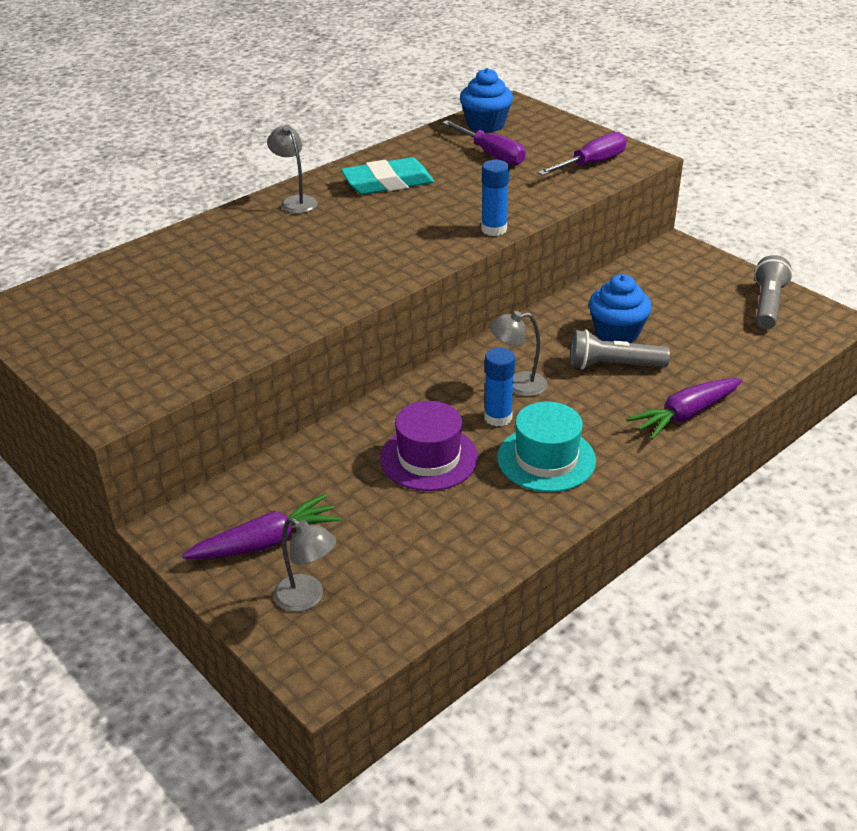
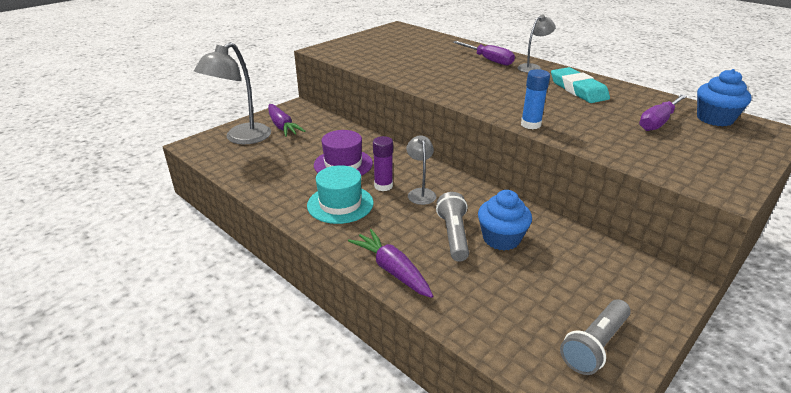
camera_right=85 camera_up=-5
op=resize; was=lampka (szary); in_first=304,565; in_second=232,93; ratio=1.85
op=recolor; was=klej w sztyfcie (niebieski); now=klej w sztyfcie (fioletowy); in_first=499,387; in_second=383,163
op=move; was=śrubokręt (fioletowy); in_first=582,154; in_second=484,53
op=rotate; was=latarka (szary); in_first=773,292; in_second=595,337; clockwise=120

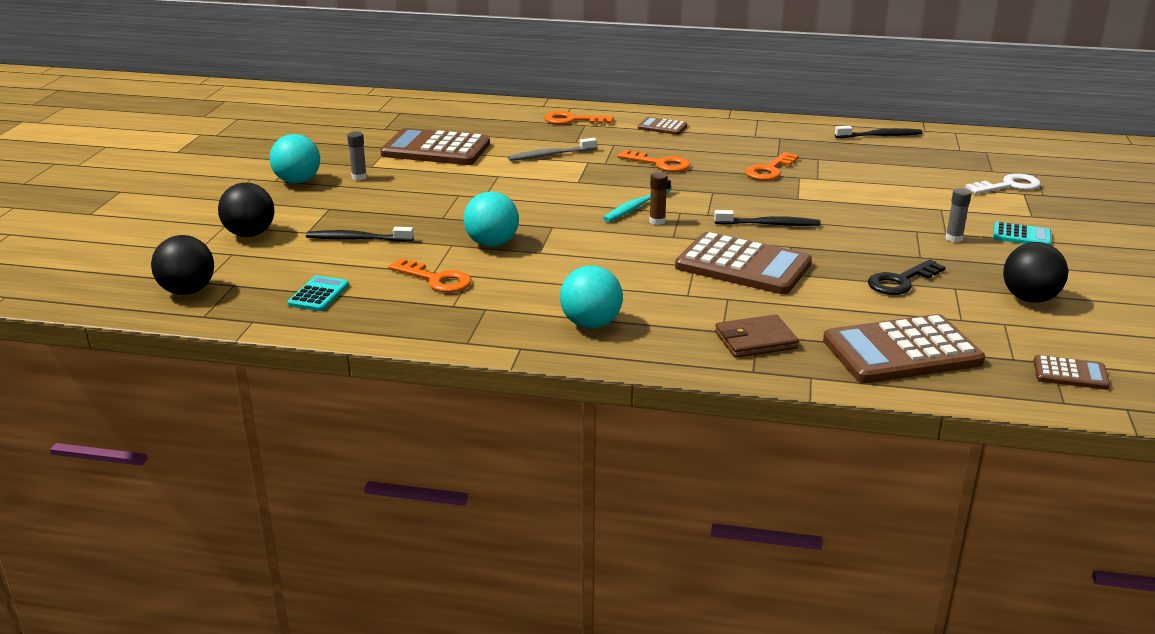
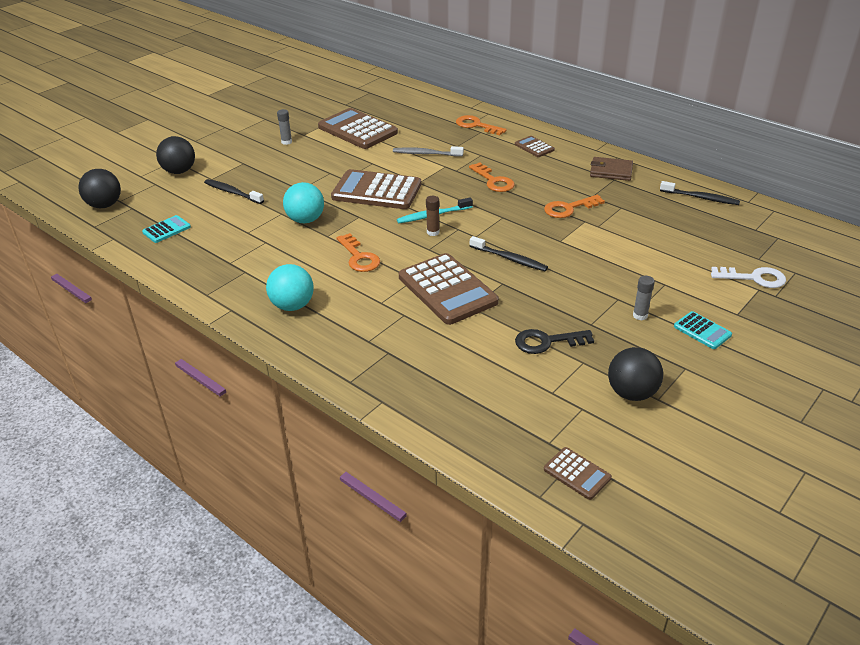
camera_right=30 camera_up=10
op=move; was=kalkulator (brązowy); in_first=904,348; in_second=376,189
op=move; was=klucz (pomarańczowy); in_first=429,275; in_second=358,252
op=move; was=portfel (brązowy); in_first=757,336; in_second=611,169
op=delete; was=piłka (turkusowy); in_first=295,159

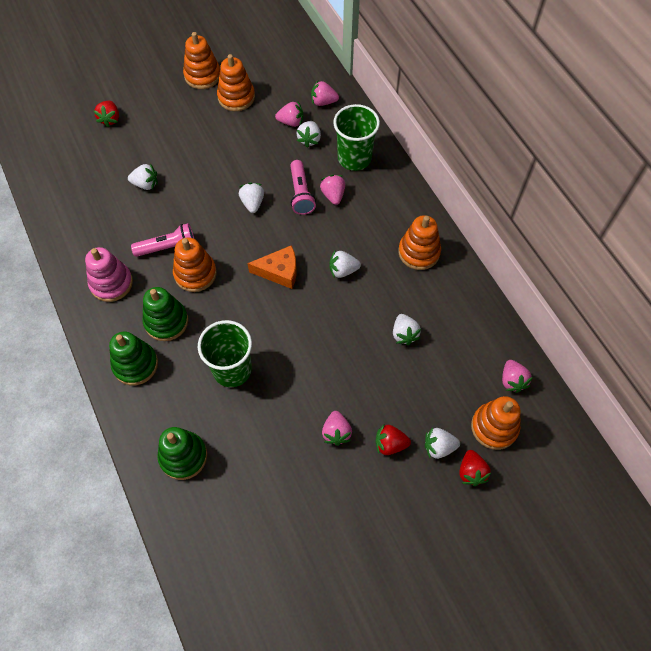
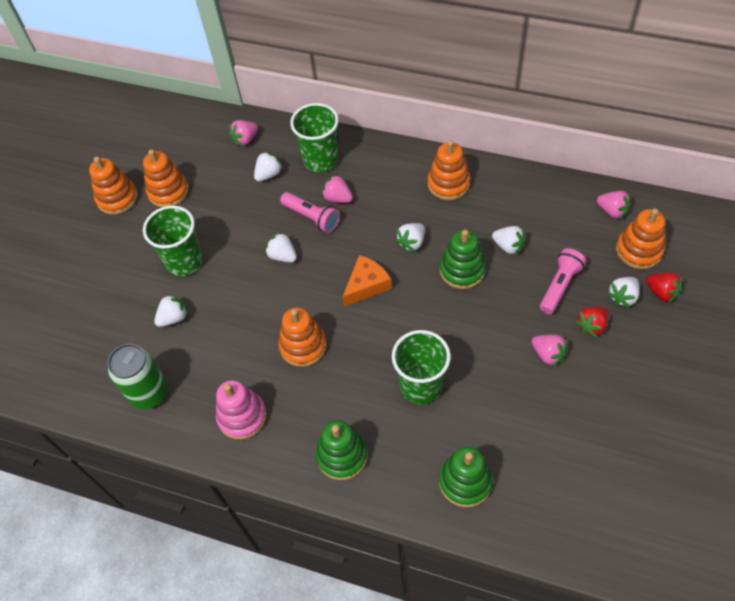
camera_right=-40 camera_up=-5
op=insert; now=puszka (zielony); in_second=137,376
op=insert; now=szklanka (zielony); in_second=173,241
op=rotate; was=truskawka (biały); in_first=309,134; in_second=268,166; clockwise=-105
op=move; was=zabawka nakładanka (zielony); in_first=165,314; in_second=463,259
op=move; was=latarka (różowy); in_first=162,240; in_second=562,281
op=delete; was=truskawka (czerwony); in_first=106,114
op=delete; was=truskawka (różowy); in_first=289,114

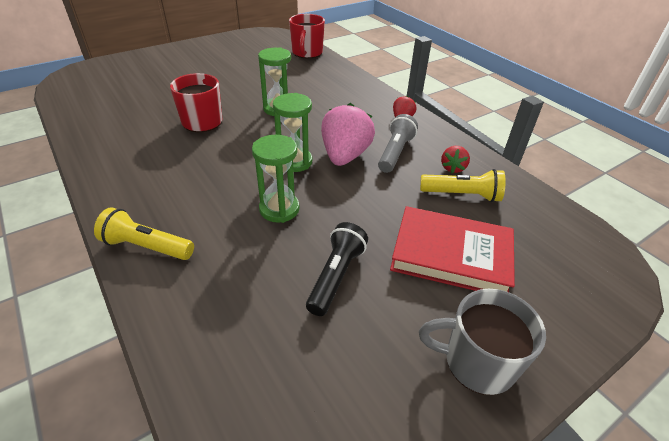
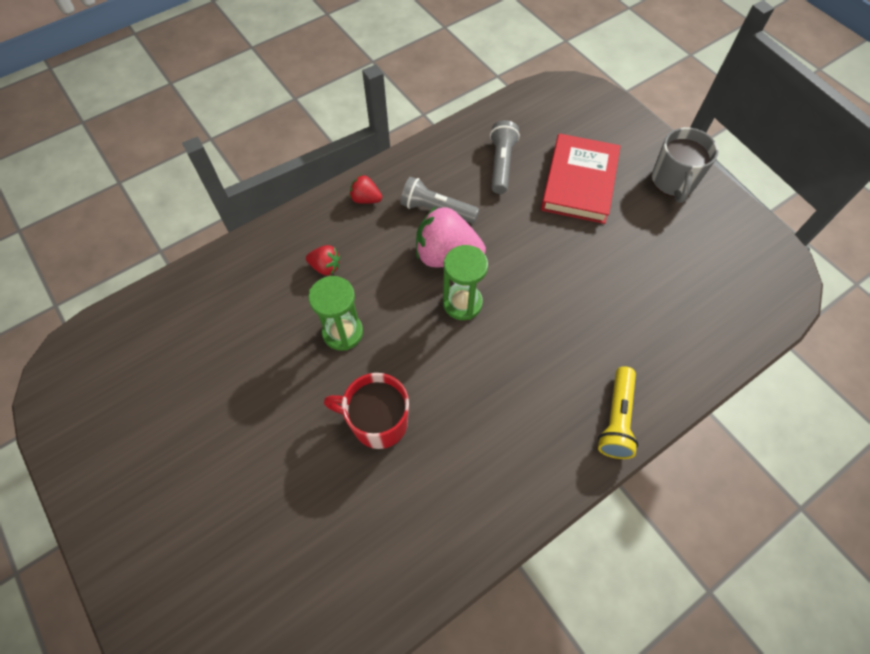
camera_right=-90 camera_up=20
op=move; was=truskawka (czerwony); in_first=455,159; in_second=323,260
op=recolor; was=latarka (żółty); now=latarka (szary); in_first=463,185; in_second=505,157
op=delete; was=klepsydra (zielony); in_first=276,179
op=delete; was=kubek (czerwony); in_first=307,36
op=delete; was=latarka (czarny); in_first=337,269

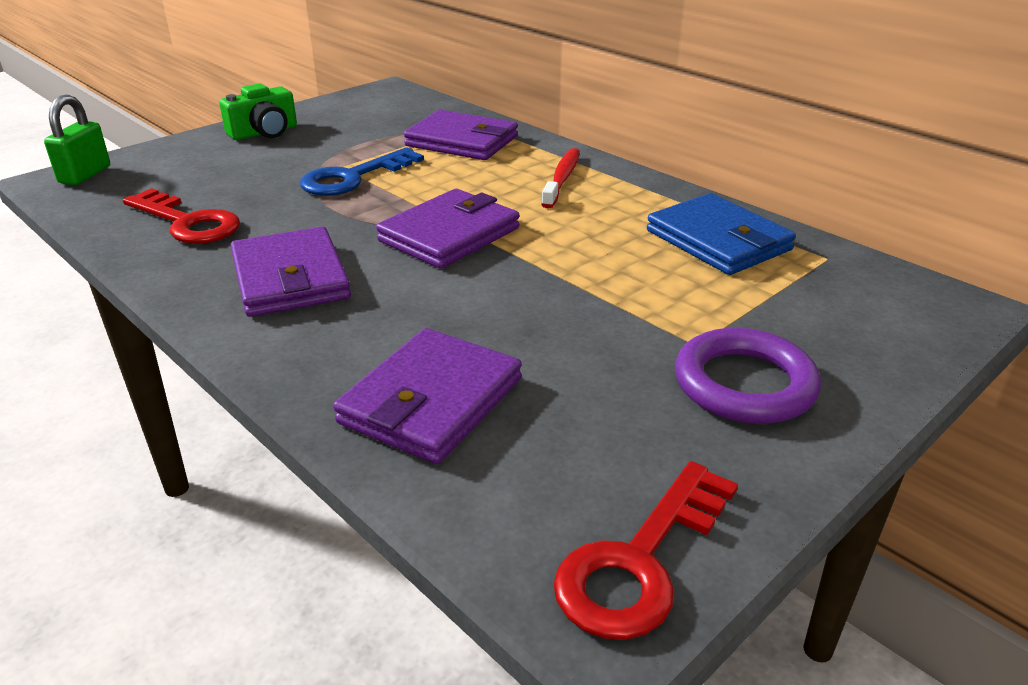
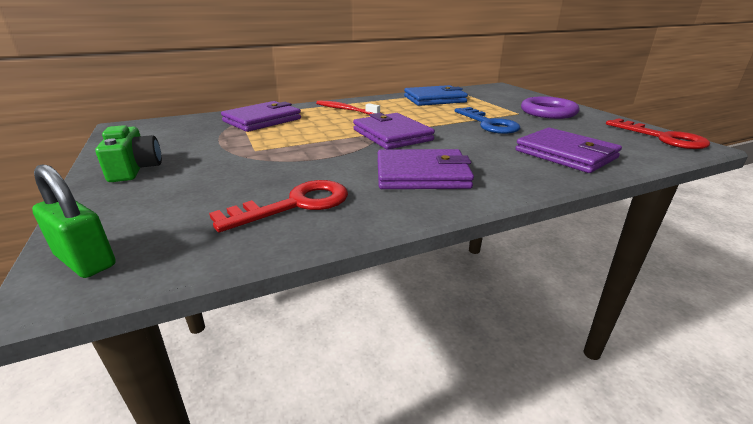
camera_right=-70 camera_up=-5
op=move; was=klucz (niebieski); in_first=362,171; in_second=487,120

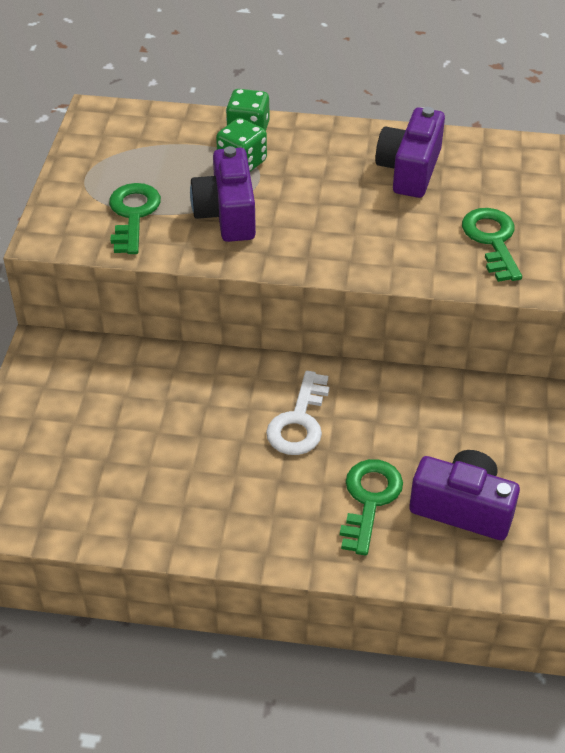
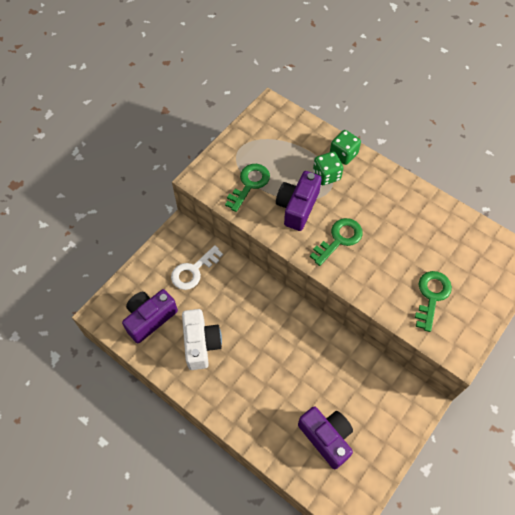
camera_right=30 camera_up=15
op=move; was=aparat fotograficzny (fioletowy); in_first=410,152; in_second=150,316
op=move; was=klucz (biały); in_first=297,413; in_second=197,267
op=insert; now=aparat fotograficzny (biały); in_second=202,339
op=move; was=klucz (zielony); in_first=371,507; in_second=336,242

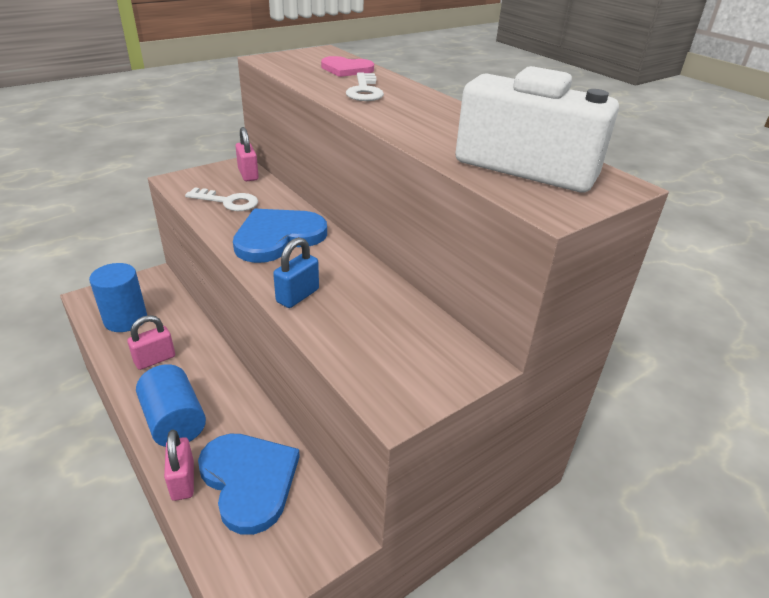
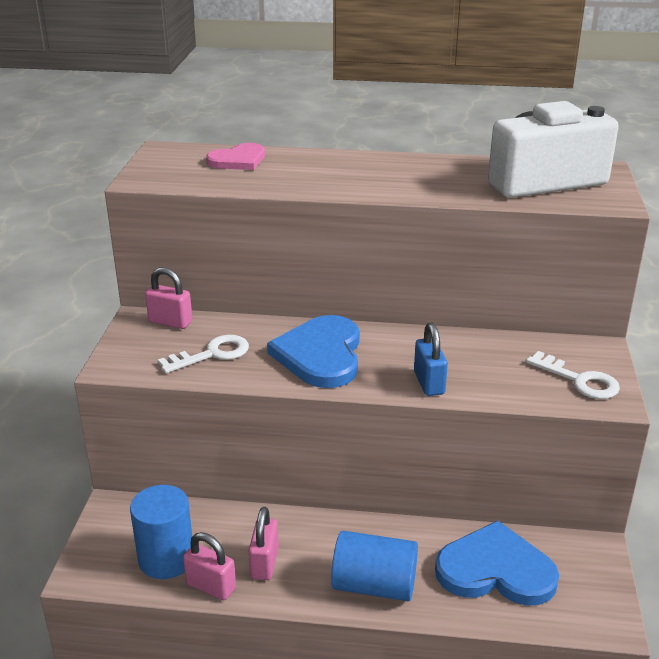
camera_right=-45 camera_up=-5
op=move; was=kłódka (różowy); in_first=179,465; in_second=209,566
op=move; was=klucz (biały); in_first=365,87; in_second=573,375

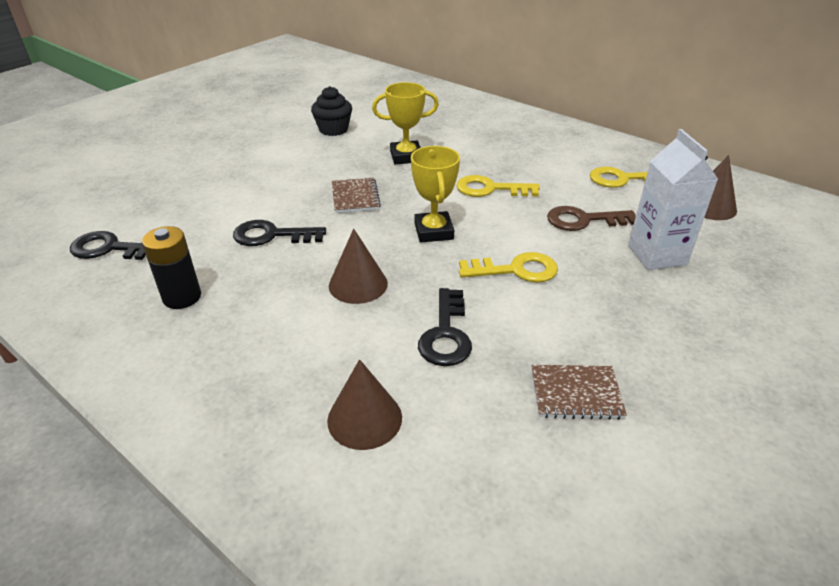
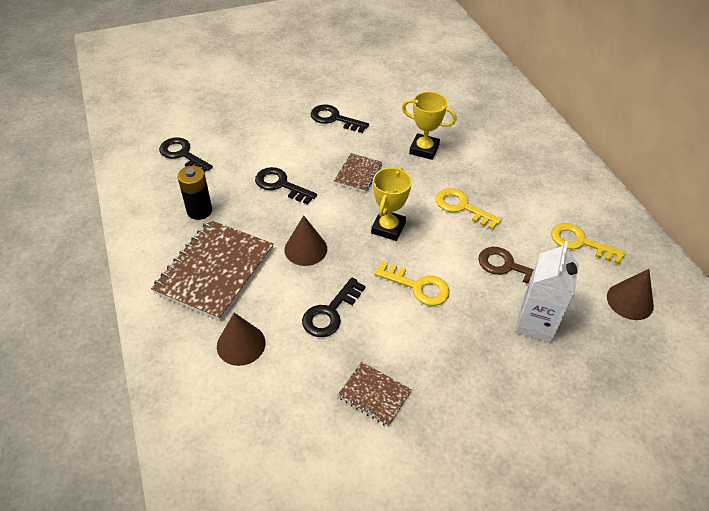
camera_right=30 camera_up=10
op=insert; now=zeszyt (brązowy); in_second=212,270
op=insert; now=klucz (czarny); in_second=339,118
op=delete; was=muffinka (czarny); in_first=331,111

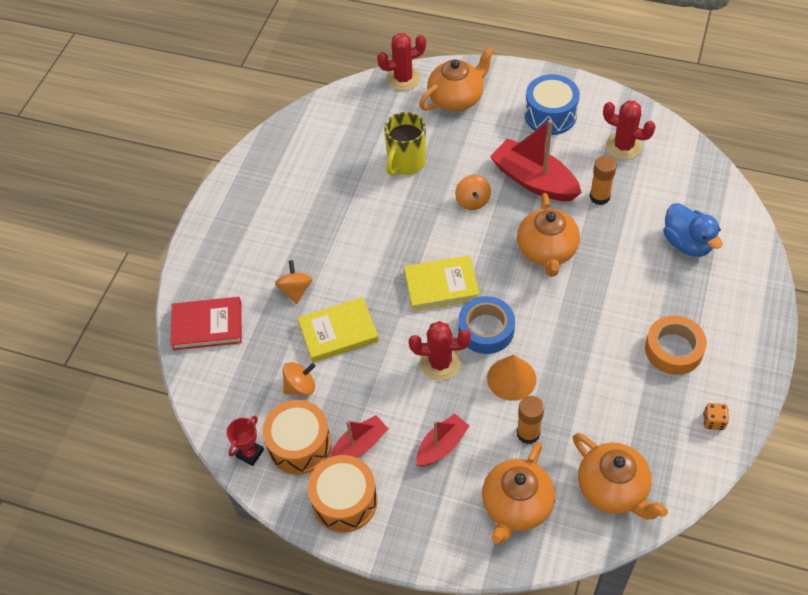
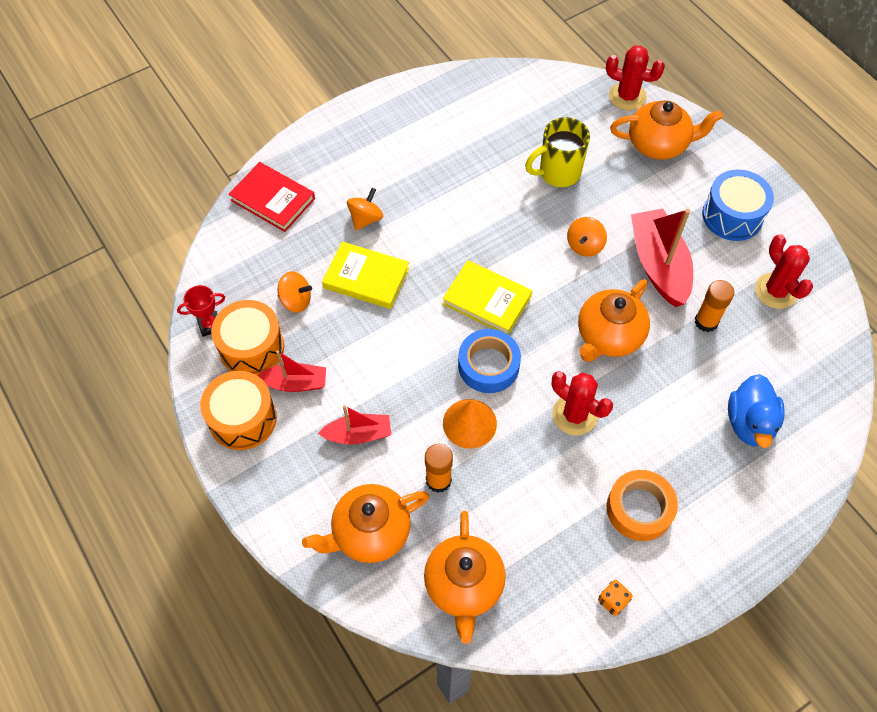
camera_right=35 camera_up=5
op=move; was=kaktus (czerwony); in_first=440,351; in_second=582,403

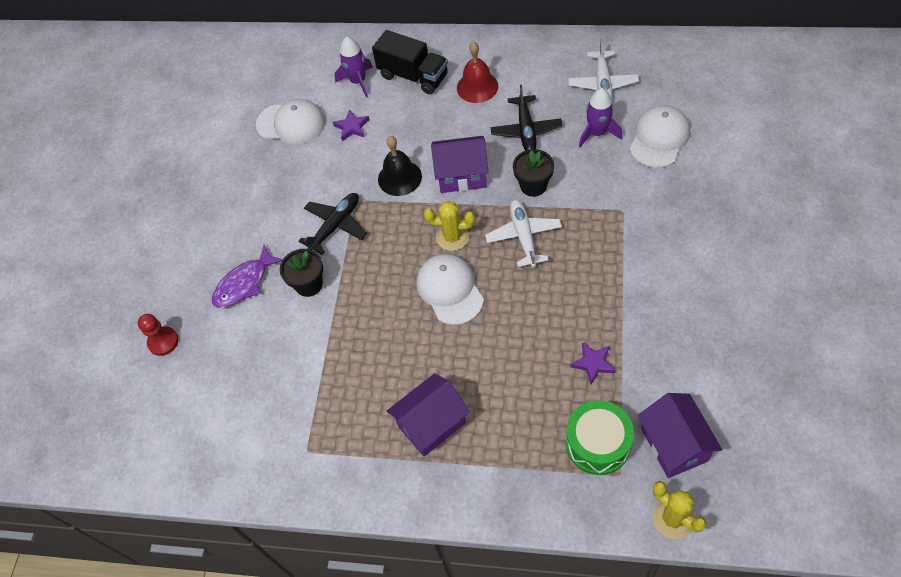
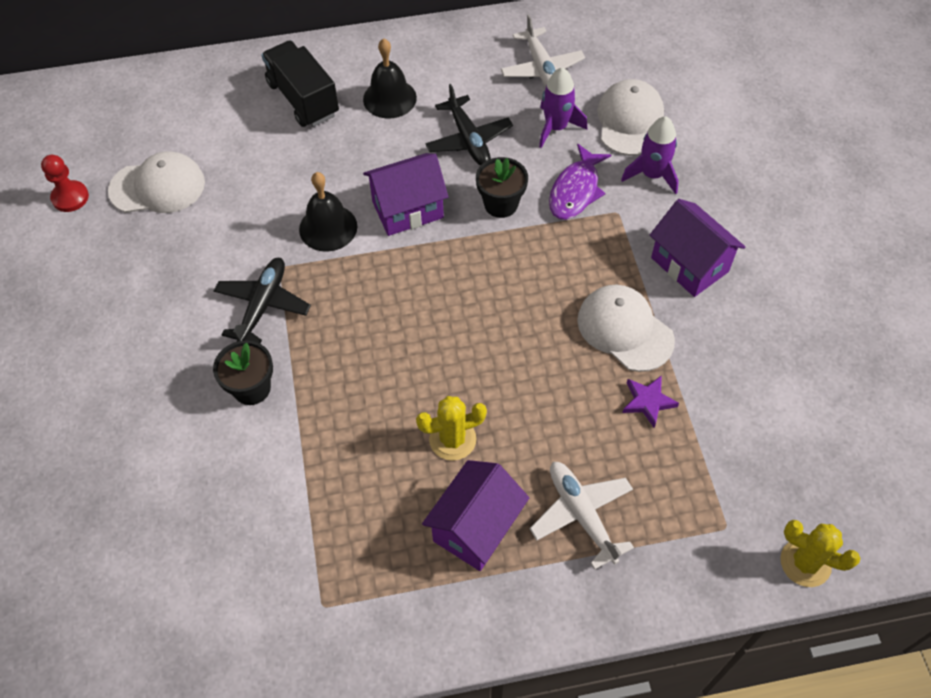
camera_right=-25 camera_up=0
op=move; was=pionek (czerwony); in_first=158,335; in_second=65,183
op=rotate; was=ciężarówka (czarny); in_first=410,62; in_second=300,83; clockwise=-135
op=recolor; was=dzwonek (czerwony); now=dzwonek (czarny); in_first=477,72; in_second=390,79
op=move; was=kaktus (żółty); in_first=449,226; in_second=451,428
op=move; was=samolot (biały); in_first=523,234; in_second=581,516
op=move; was=ryba (fioletowy); in_first=247,276; in_second=580,182
op=move; was=czapka (biały); in_first=450,289; in_second=626,328
op=move; was=rakieta (fioletowy); in_first=354,66; in_second=650,155
op=move; was=domek (fioletowy); in_first=680,435; in_second=697,248
op=delete; was=gwiazda (fioletowy); in_first=351,125
op=delete; was=bęben (zielony); in_first=600,437

